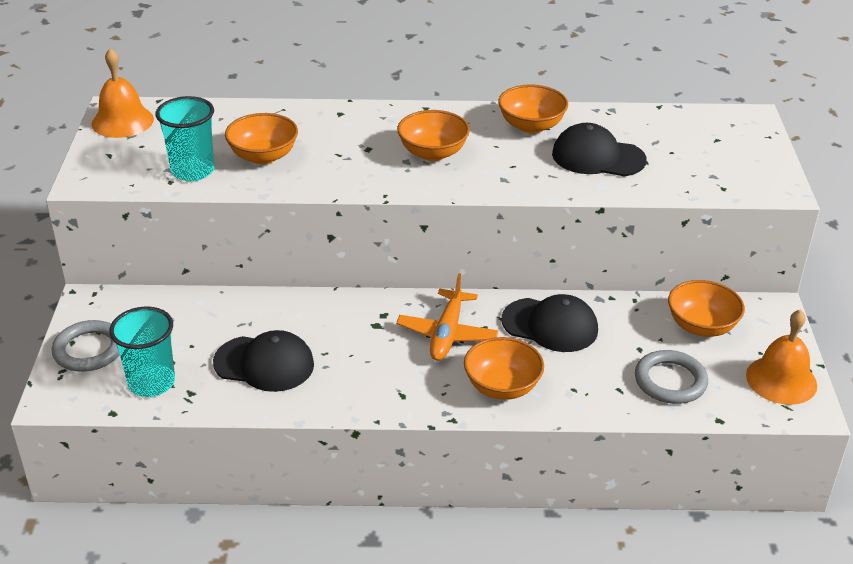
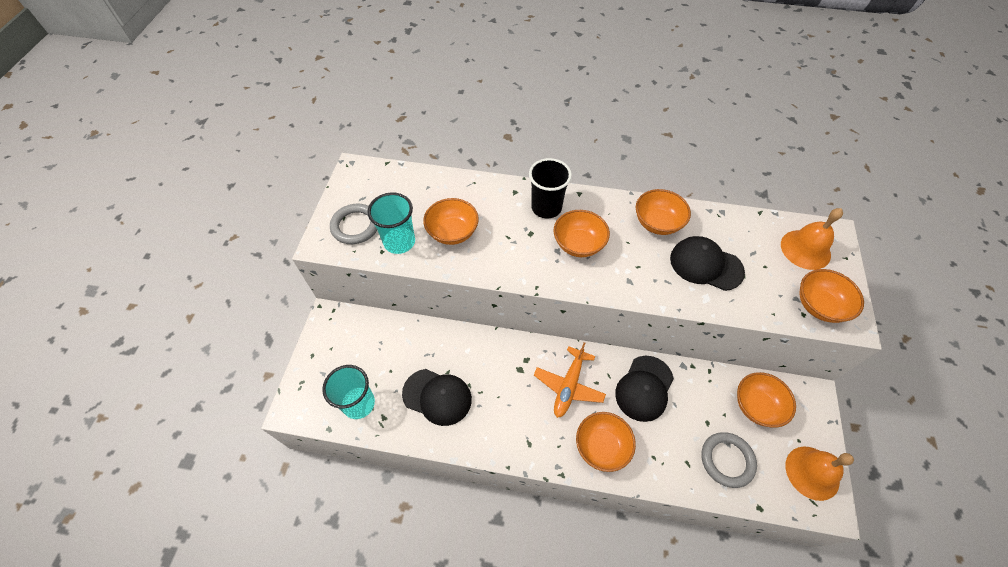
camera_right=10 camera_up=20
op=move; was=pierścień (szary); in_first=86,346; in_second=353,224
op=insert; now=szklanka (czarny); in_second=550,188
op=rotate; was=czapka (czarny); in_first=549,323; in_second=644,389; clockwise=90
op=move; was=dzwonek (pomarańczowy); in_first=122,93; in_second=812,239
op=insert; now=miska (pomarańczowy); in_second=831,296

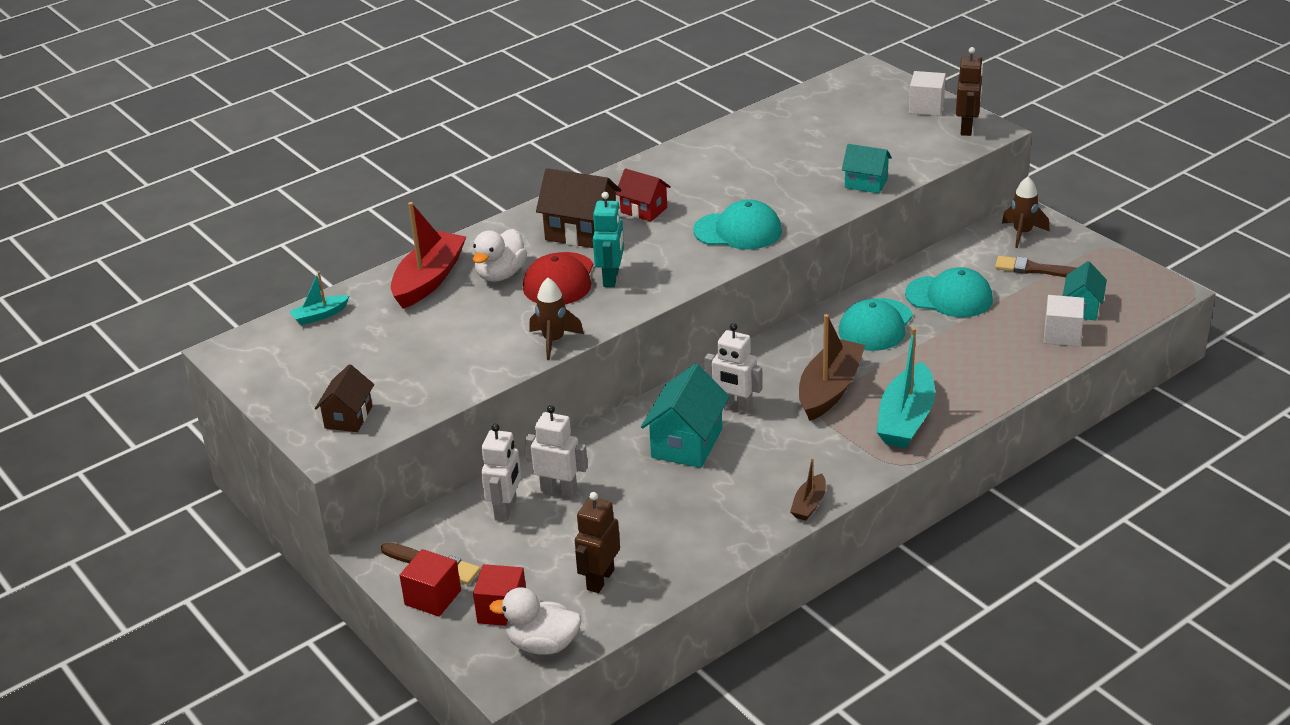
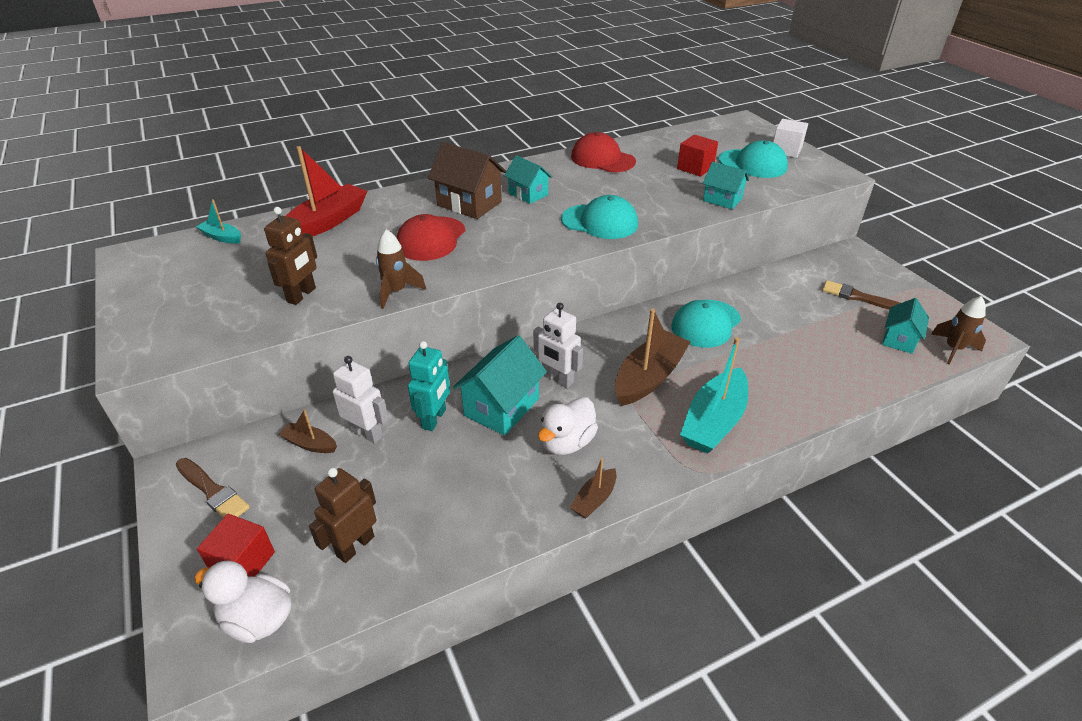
camera_right=10 camera_up=5
op=rotate; was=łódka (turkusowy); in_first=319,298; in_second=218,221; clockwise=45
op=move; was=robot (brązowy); in_first=969,91; in_second=290,256
op=replace; was=robot (biały); now=łódka (brązowy); in_first=501,473; in_second=308,431
op=move; was=robot (turkusowy); in_first=608,239; in_second=429,386
op=recolor; was=domek (czerwony); now=domek (turkusowy); in_first=643,195; in_second=528,179
op=move; was=kaczka (biały); in_first=500,255; in_second=568,426
op=insert; now=czapka (czerwony); in_second=603,152
op=move; was=sześcian (czerwony); in_first=430,583; in_second=697,156
op=move; was=czapka (turkusowy); in_first=949,292; in_second=753,159
op=move; was=rakieta (brązowy); in_first=1026,212; in_second=958,330
op=delete; was=domek (brązowy); in_first=344,398
op=delete; was=sześcian (biały); in_first=1064,320

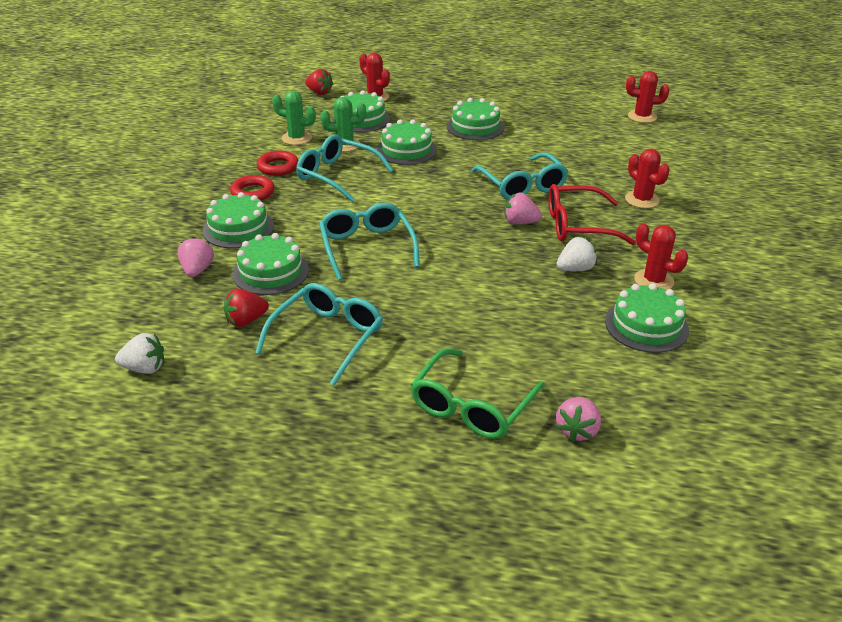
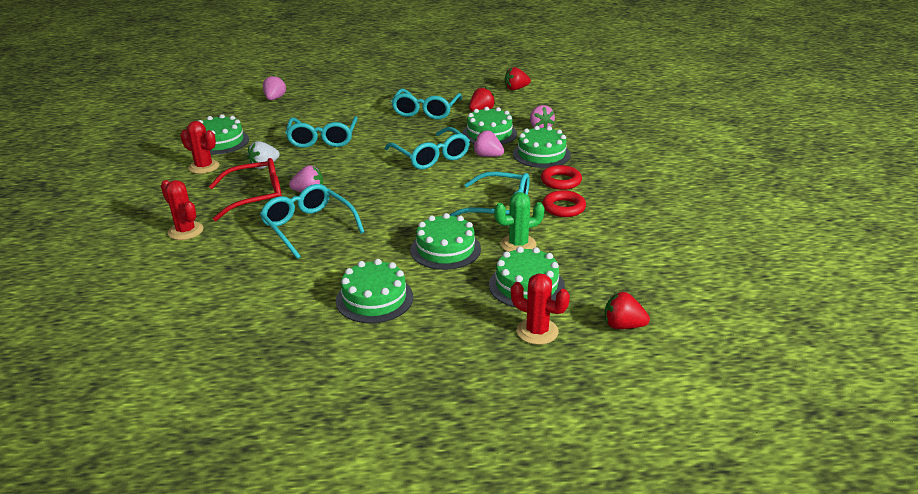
camera_right=165 camera_up=-5
op=insert; now=okulary (turkusowy); in_second=321,132
op=insert; now=truskawka (różowy); in_second=488,143
op=recolor; was=truskawka (biały); now=truskawka (czerwony); in_first=139,353; in_second=517,78
op=delete; was=kaktus (zielony); in_first=294,118
op=delete; was=okulary (zielony); in_first=478,393
op=delete; was=kaktus (czerwony); in_first=647,97

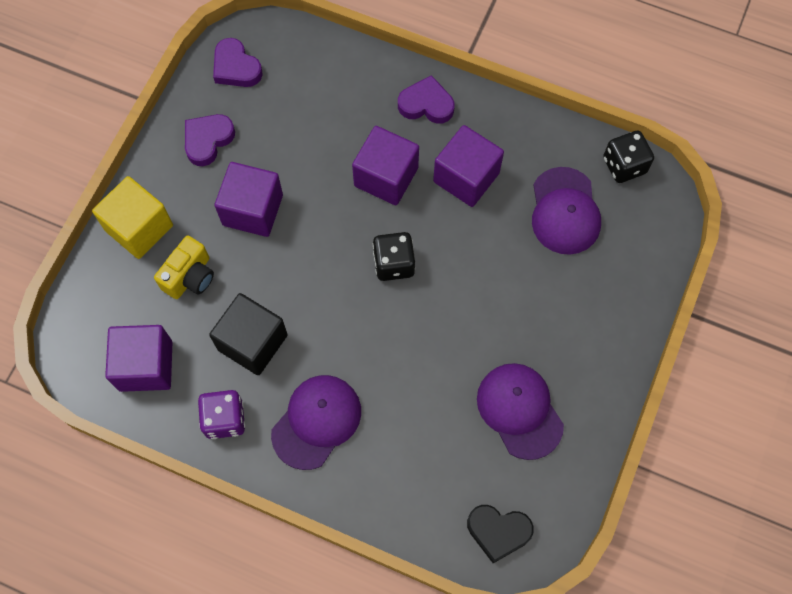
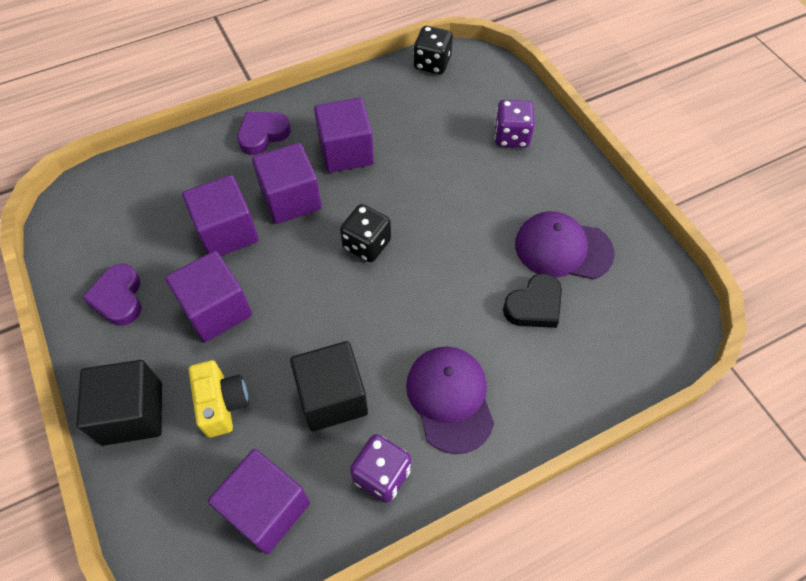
camera_right=-50 camera_up=-10
op=recolor; was=sześcian (żółty); now=sześcian (czarny); in_first=132,217; in_second=119,403
op=insert; now=sześcian (fioletowy); in_second=220,215
op=insert; now=kostka do gry (fioletowy); in_second=514,124
op=move; was=serce (czarny); in_first=500,534; in_second=532,300
op=delete; was=serce (fioletowy); in_first=238,62
op=delete; was=czapka (fioletowy); in_first=566,211

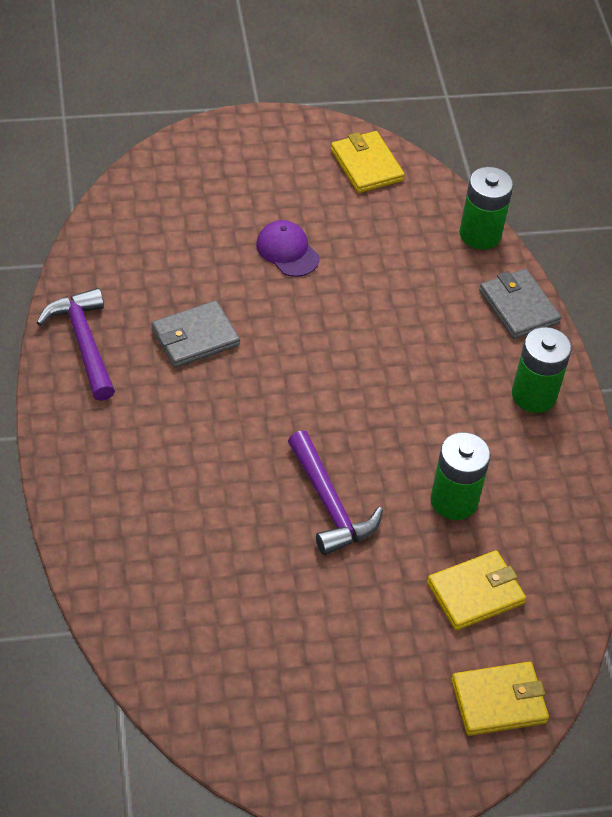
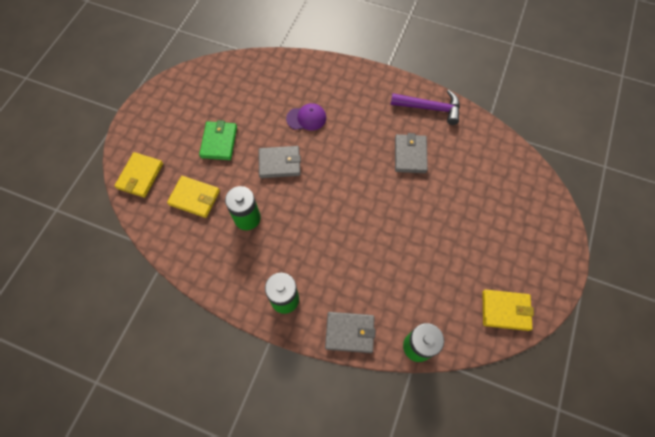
camera_right=125 camera_up=15
op=rotate; was=portfel (żółty); in_first=476,590; in_second=193,197; clockwise=-75
op=insert; now=portfel (zielony); in_second=218,140
op=replace; was=młotek (fioletowy); now=portfel (szary); in_first=335,492; in_second=280,162
op=move; was=czapka (fioletowy); in_first=287,248; in_second=306,116

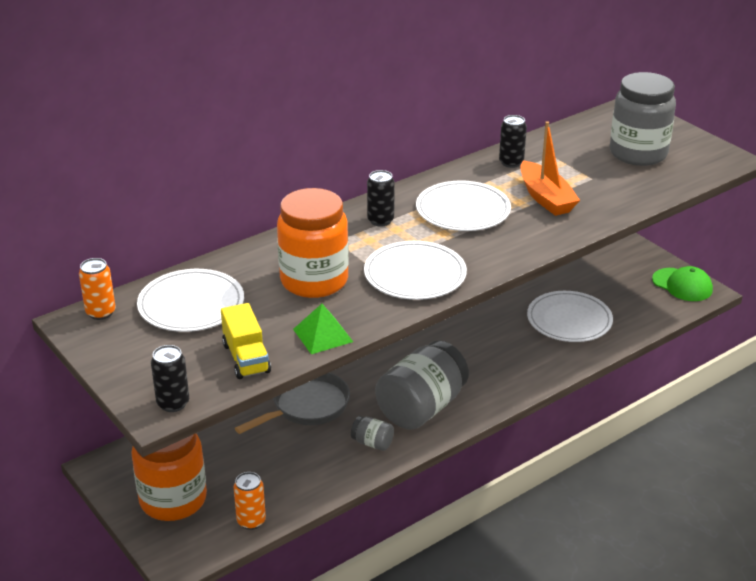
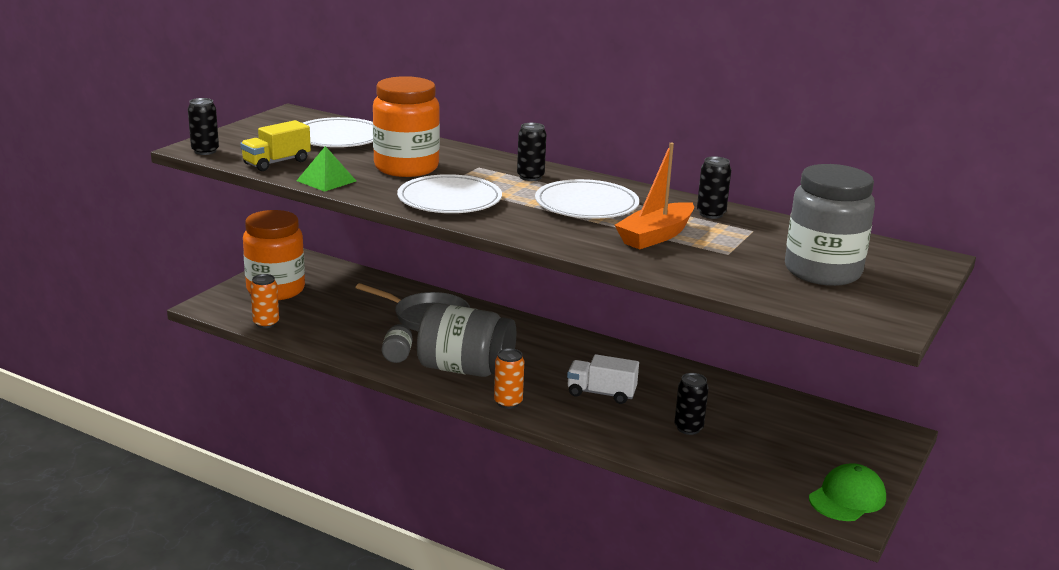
camera_right=65 camera_up=-10
op=move; was=puszka (pomarańczowy); in_first=97,289; in_second=509,378
op=insert; now=ciężarówka (biały); in_second=603,379
op=replace; was=talerz (biały); now=puszka (czarny); in_first=570,316; in_second=691,404
op=rotate; was=czapka (zielony); in_first=682,283; in_second=847,492; clockwise=-150

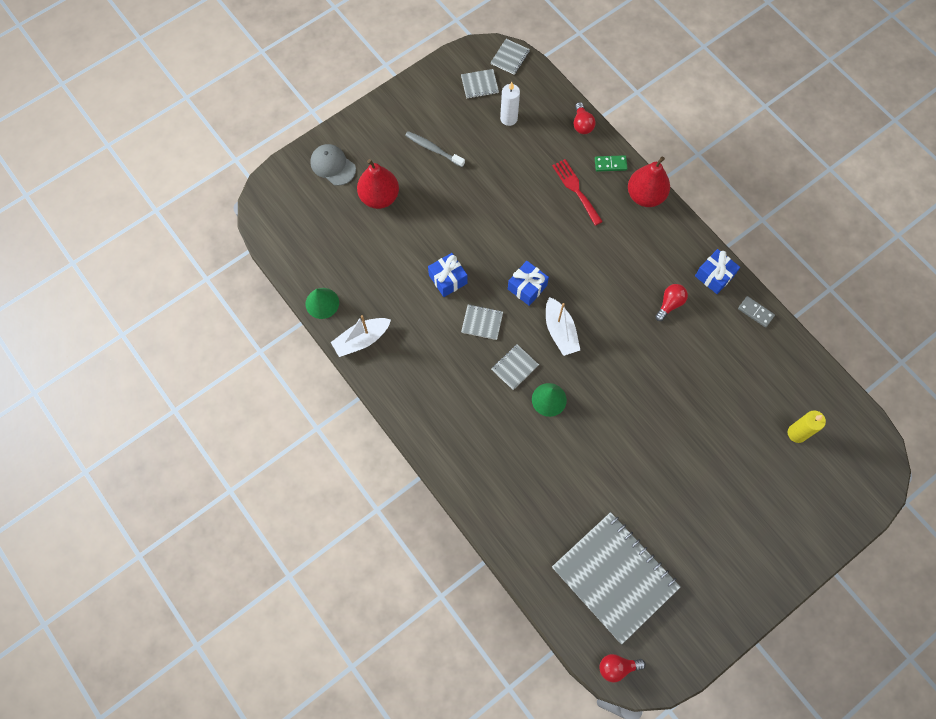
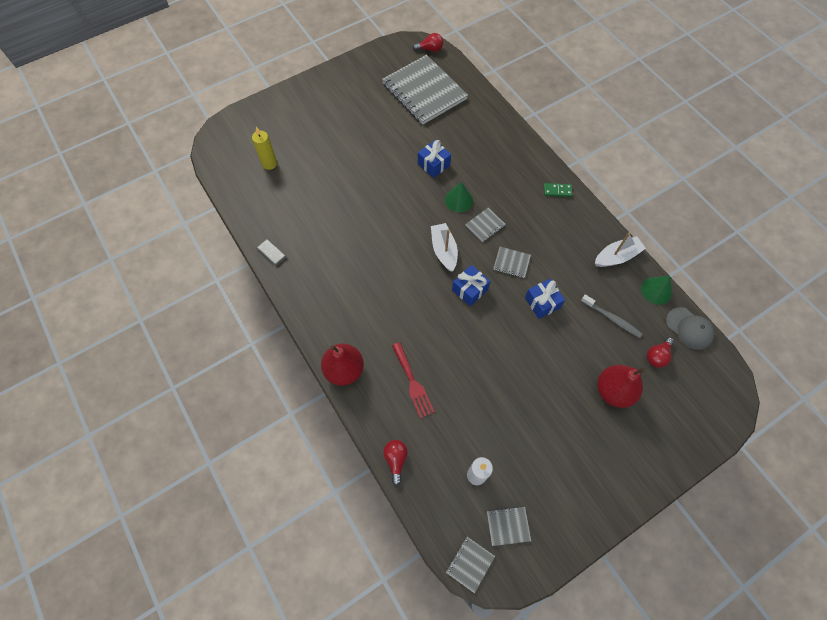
camera_right=-175 camera_up=-5
op=move; was=prezent (niebieski); in_first=717,271; in_second=434,159
op=move; was=kostka domina (zielony); in_first=611,163; in_second=558,190
op=move; was=szczoteczka do zębów (szary); in_first=435,149; in_second=611,316
op=move; was=żarówka (czerwony); in_first=671,302; in_second=660,352
op=move; was=czapka (szary); in_first=333,165; in_second=690,328

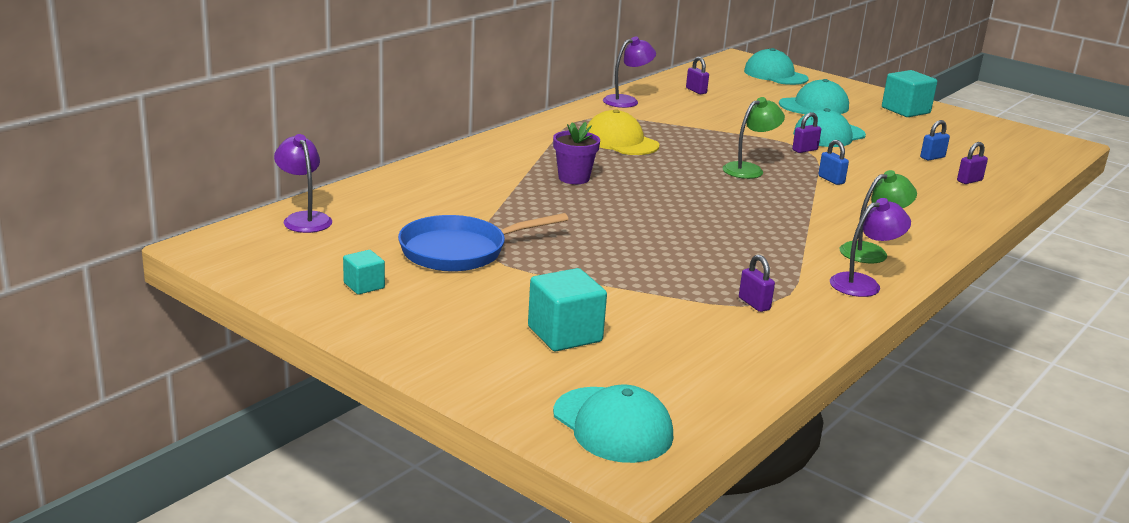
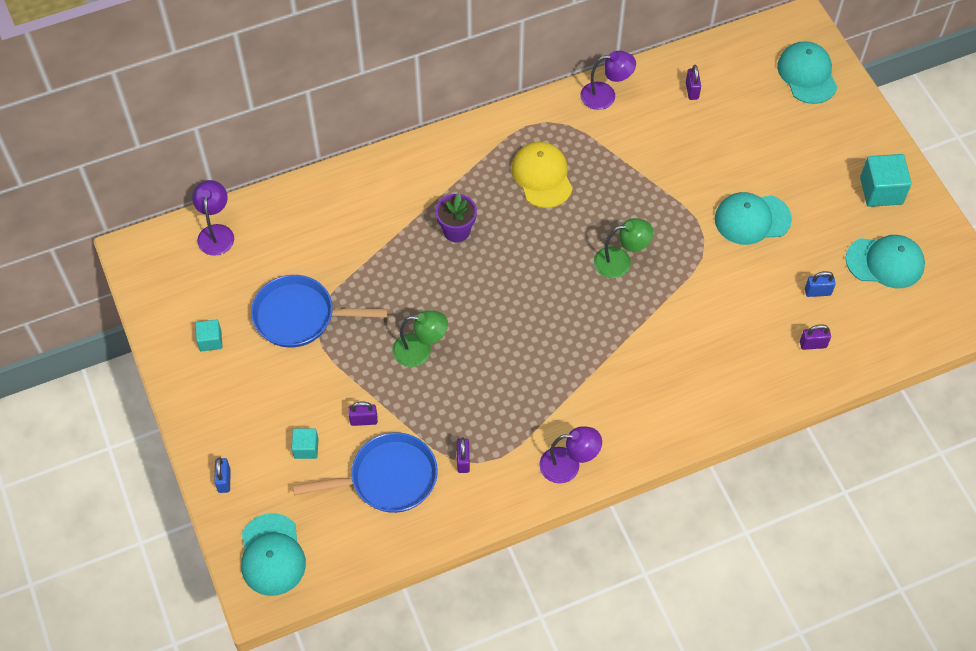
camera_right=30 camera_up=35
op=move; was=kłódka (niebieski); in_first=833,162; in_second=222,475
op=resize; was=sześcian (turkusowy); in_first=567,309; in_second=305,443; ratio=0.57
op=insert; now=patelnia (niebieski); in_second=365,472
op=move; was=kłódka (fioletowy); in_first=806,132; in_second=363,414
op=move; was=lampka (zielony); in_first=878,216; in_second=420,338
op=move; was=czapka (turkusowy); in_first=814,96; in_second=885,261

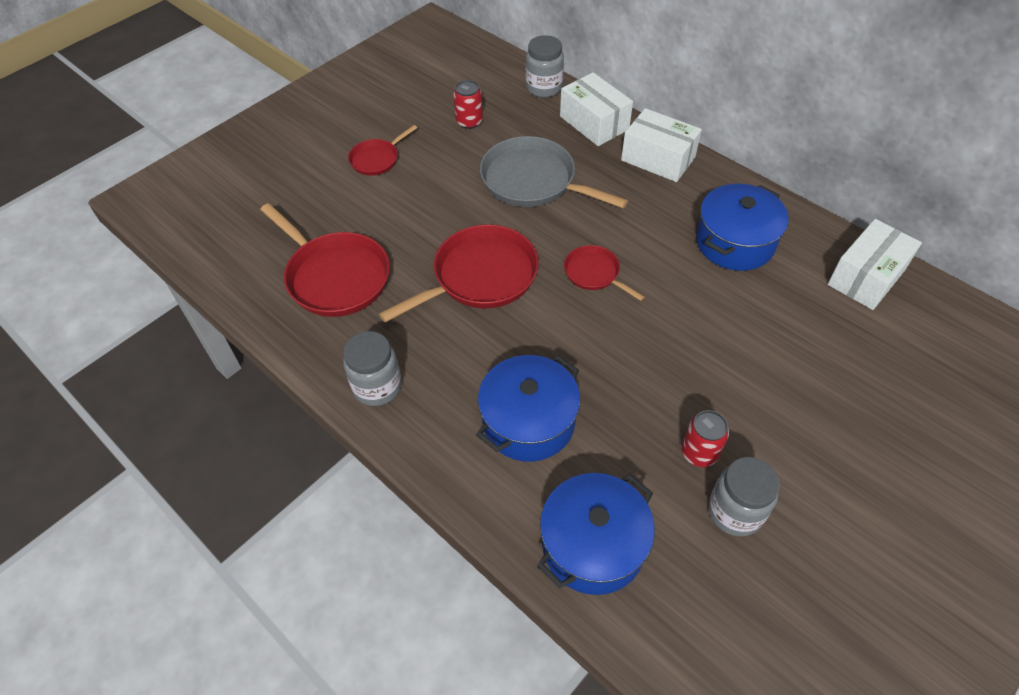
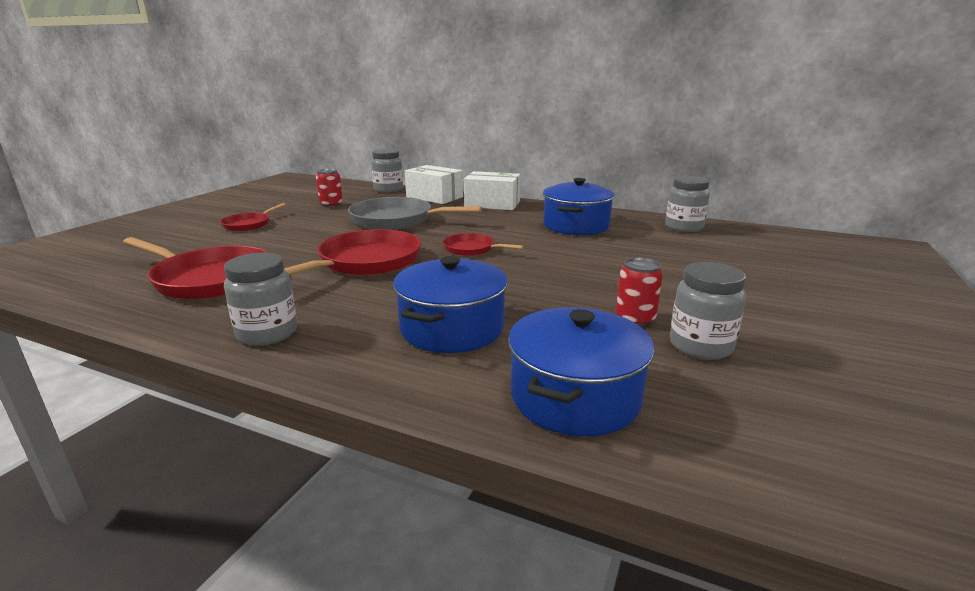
camera_right=-20 camera_up=-30
op=replace; was=pudełko (biały); now=słoik (szary); in_first=875,264; in_second=687,204

